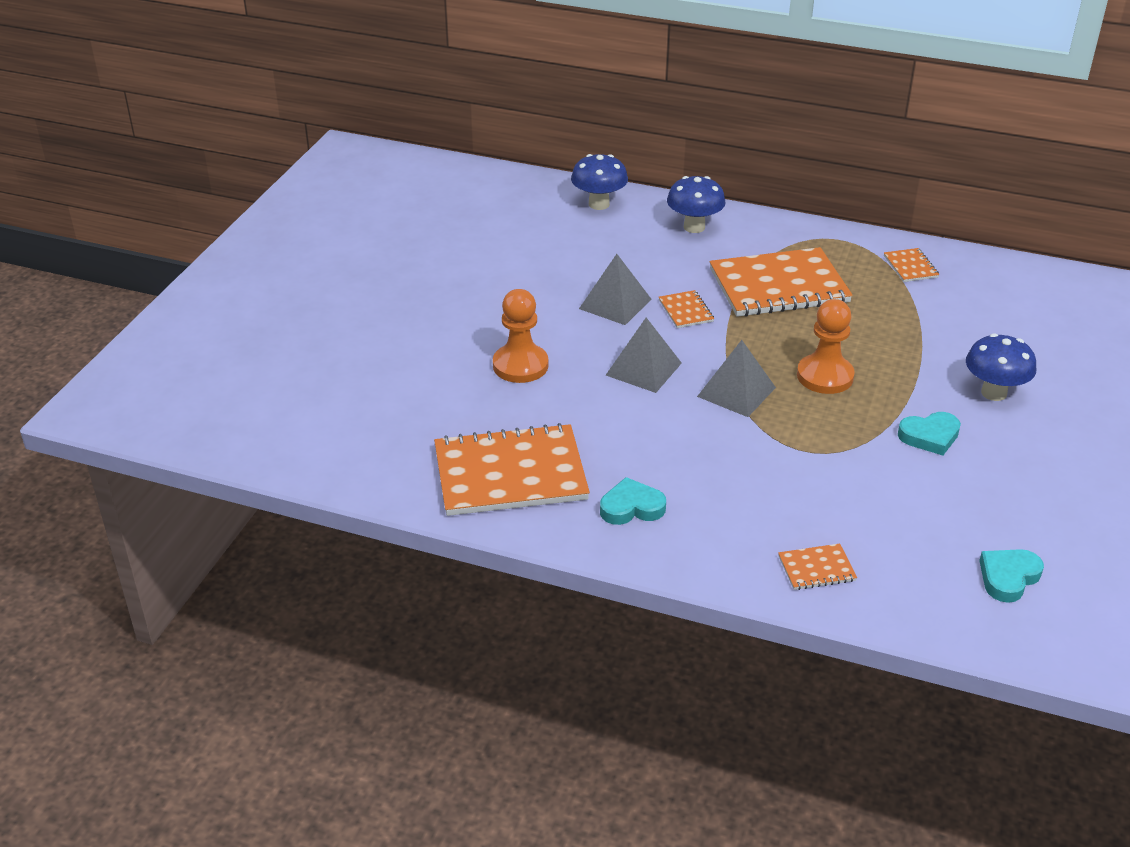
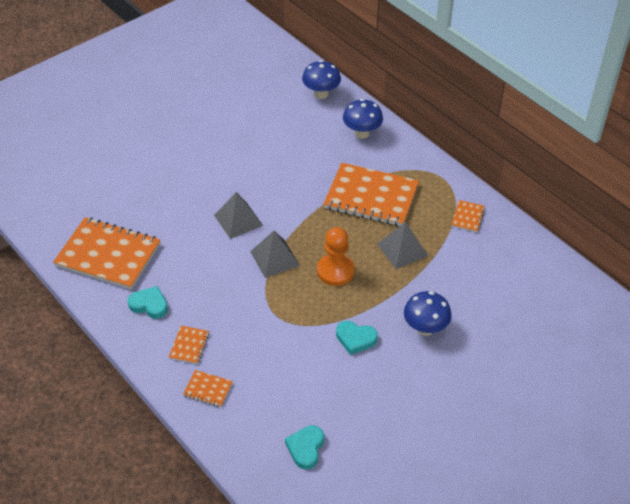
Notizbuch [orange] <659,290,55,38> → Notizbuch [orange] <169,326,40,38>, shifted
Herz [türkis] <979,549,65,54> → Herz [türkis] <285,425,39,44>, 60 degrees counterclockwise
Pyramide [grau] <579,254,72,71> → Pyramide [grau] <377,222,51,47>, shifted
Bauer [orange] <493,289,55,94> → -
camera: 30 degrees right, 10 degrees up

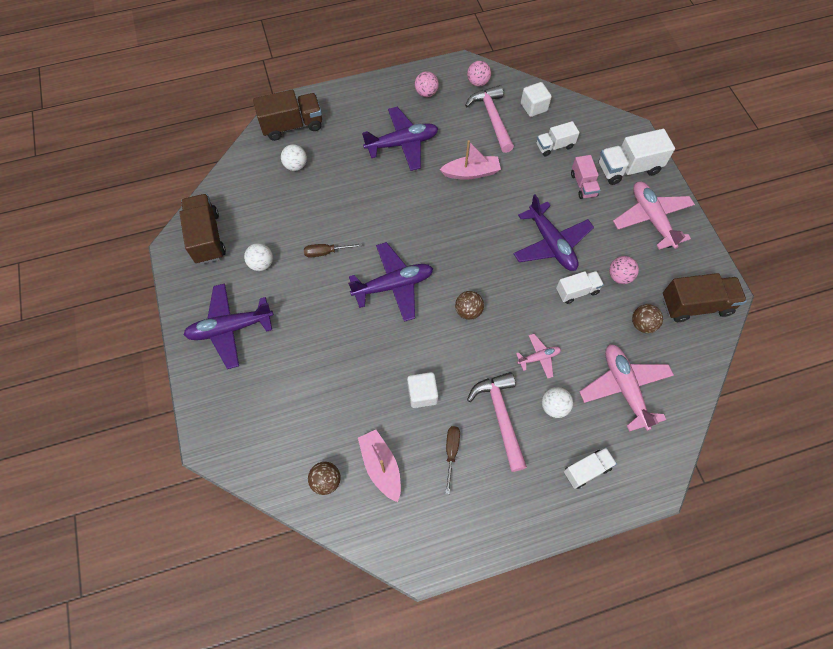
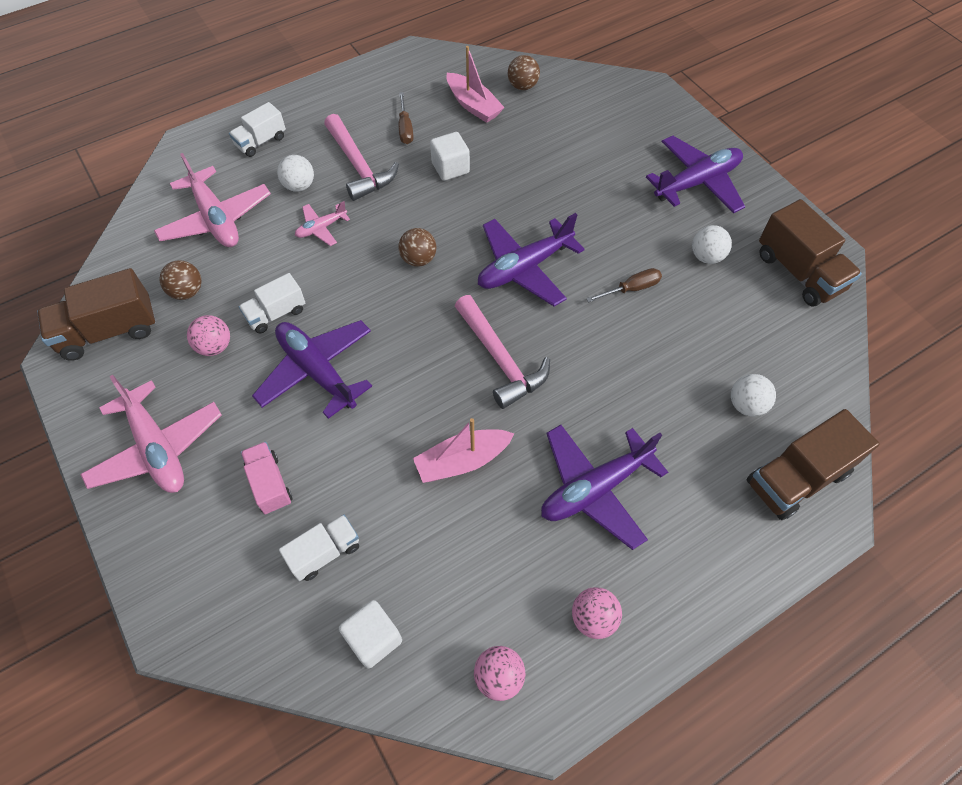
Hammer [rosa] <465,85,49,68> → Hammer [rosa] <455,295,95,114>, shifted
Lastwagen [weiß] <599,129,76,56> → -
camera: 165 degrees right, 5 degrees down

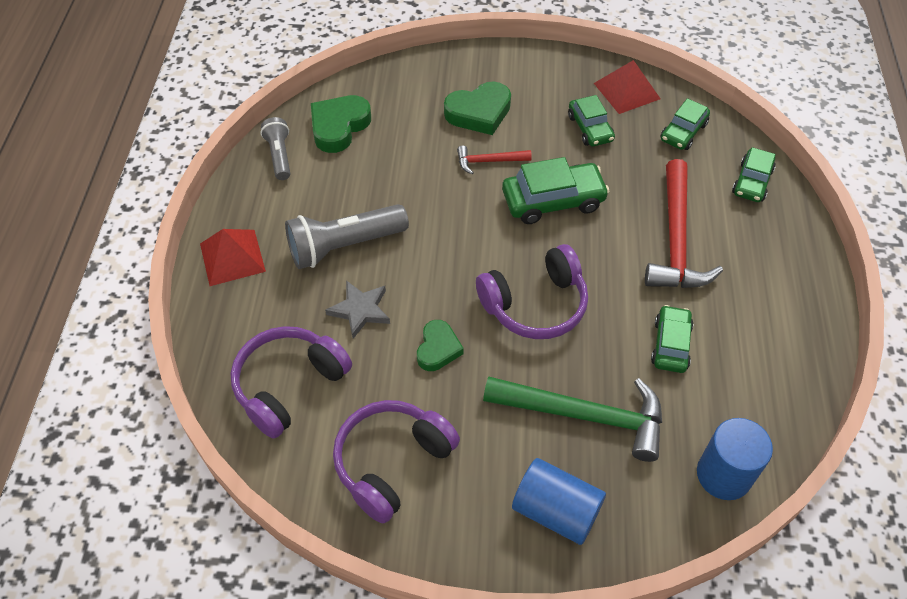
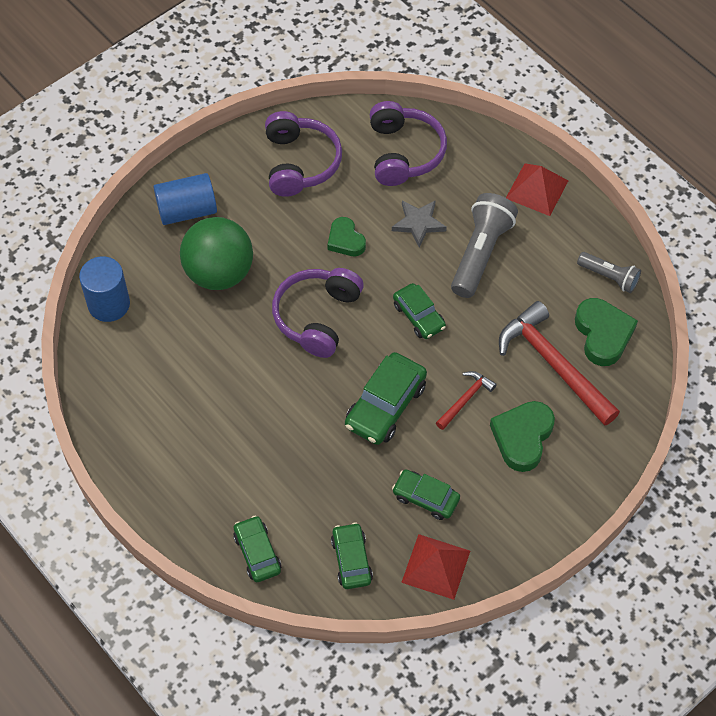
Hammer [grün] <483,376,179,86> → Ball [grün] <180,217,73,73>
Auto [grün] <651,305,43,68> → Auto [grün] <393,283,53,56>, shifted
Hammer [rot] <645,159,78,129> → Hammer [rot] <499,301,121,125>, shifted
camera: 135 degrees right, 5 degrees up

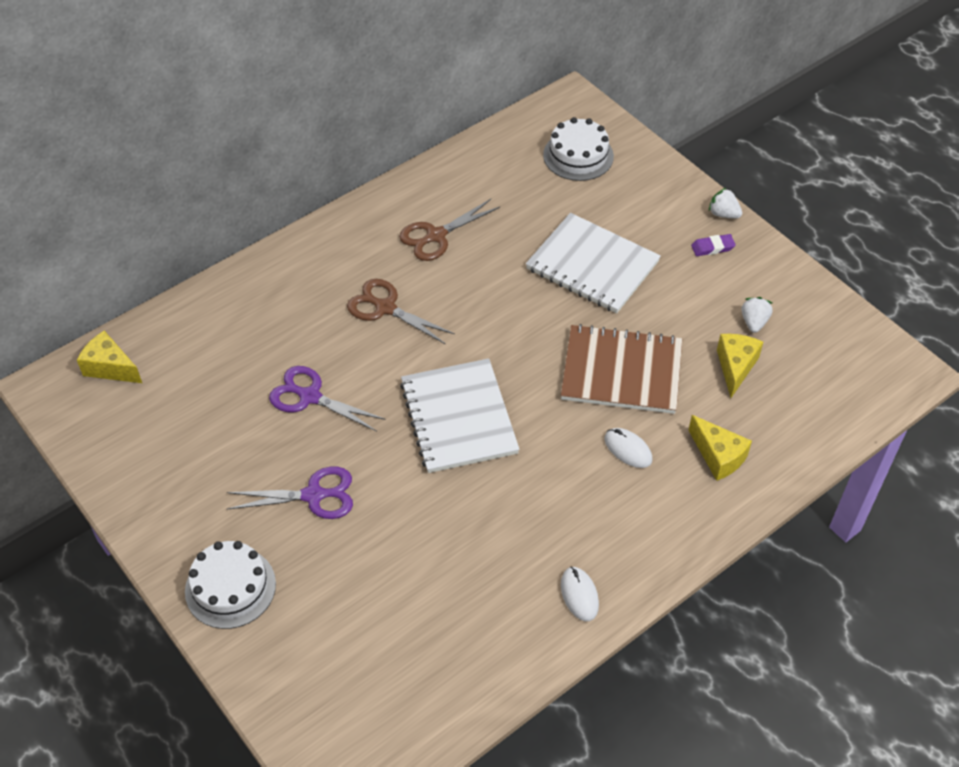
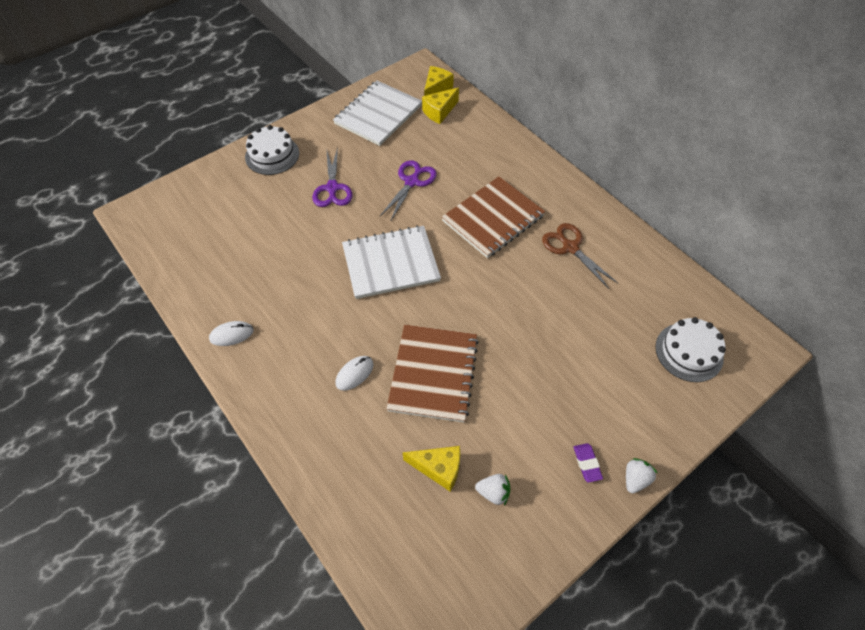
Notizbuch [weiß] <526,213,135,100> → Notizbuch [weiß] <333,80,89,66>, shifted
Käse [gelb] <688,415,64,66> → Käse [gelb] <422,87,37,37>, shifted
Schere [braun] <347,279,108,65> → Notizbuch [braun] <442,177,103,81>
camera: 90 degrees right, 5 degrees up

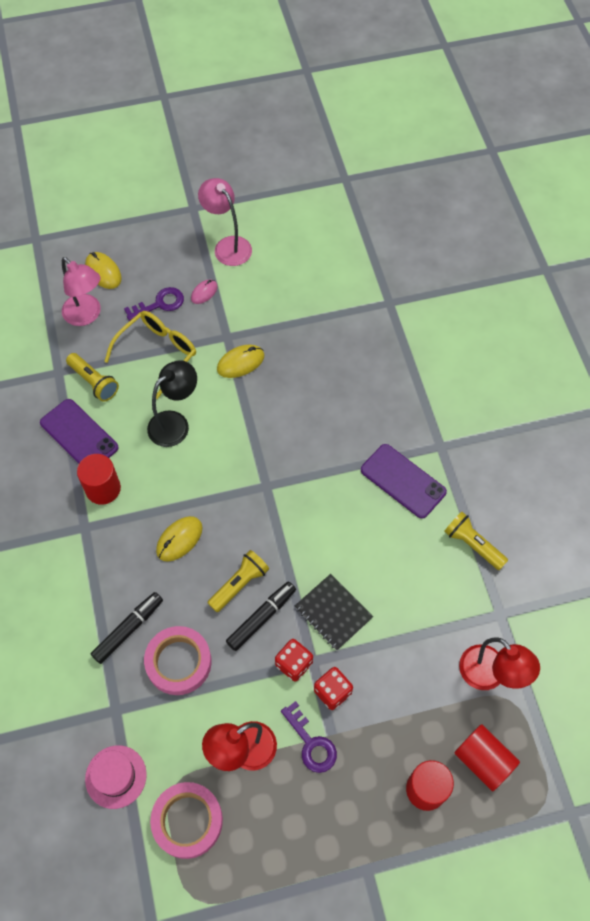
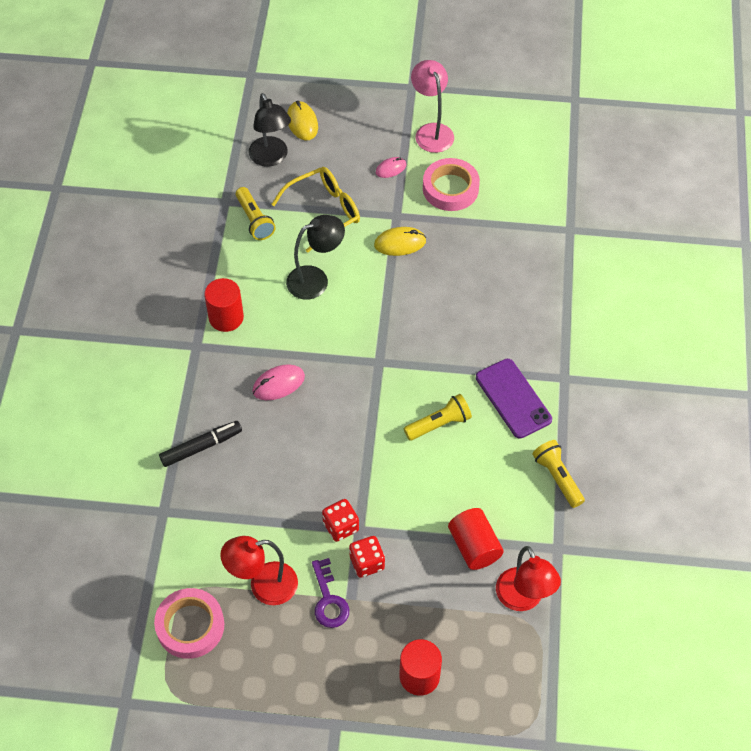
Lampe [rosa] <62,257,39,69> → Lampe [schwarz] <249,93,42,74>
Computermaus [gelb] <156,516,47,46> → Computermaus [rosa] <253,364,52,36>
Taschenlampe [gelb] <207,550,62,62> → Taschenlampe [gelb] <404,394,68,46>, shifted
Klebeband [rosa] <144,626,68,69> → Klebeband [rosa] <423,158,57,53>, shifted
Vollzylinder [rot] <455,724,65,67> → Vollzylinder [rot] <448,508,56,62>, shifted
Handy [lila] <40,399,79,65> → -
Hut [rosa] <85,745,62,64> → -
Schlüssel [lila] <124,287,60,34> → -
Filzstift [schwarz] <226,581,70,70> → -
Notizbuch [schwarz] <295,574,78,76> → -
camera: 20 degrees right, 5 degrees down

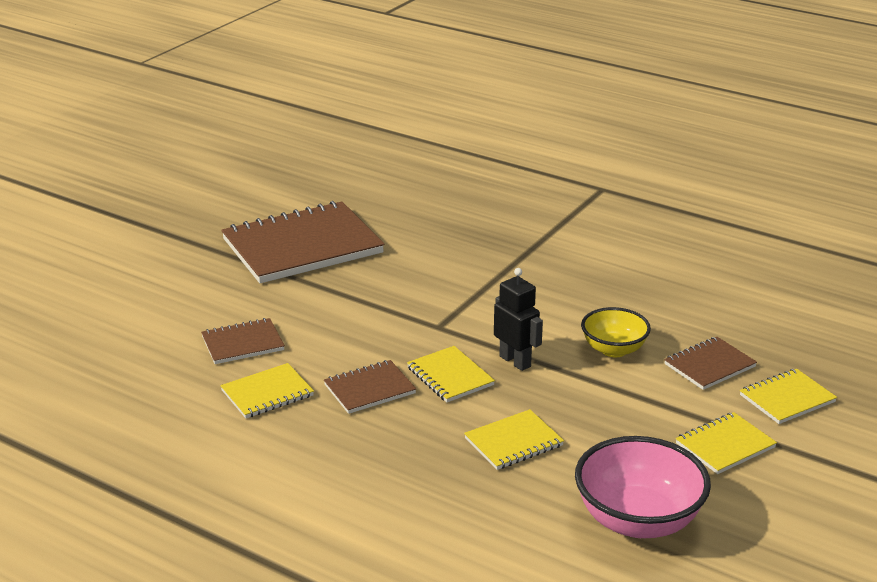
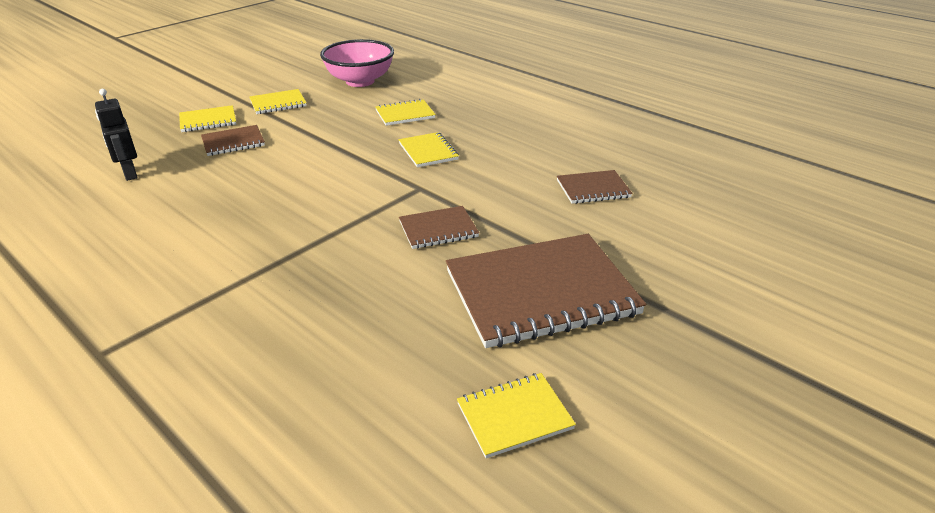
Roboter [schwarz] <494,268,49,103> → Roboter [schwarz] <95,89,43,92>, shifted
Notizbuch [braun] <324,360,92,54> → Notizbuch [braun] <399,206,80,43>, shifted
Notizbuch [gelb] <220,363,94,55> → Notizbuch [gelb] <457,373,119,85>, shifted
Schüssel [gelb] <581,307,70,50> → -
camera: 170 degrees left, 5 degrees up

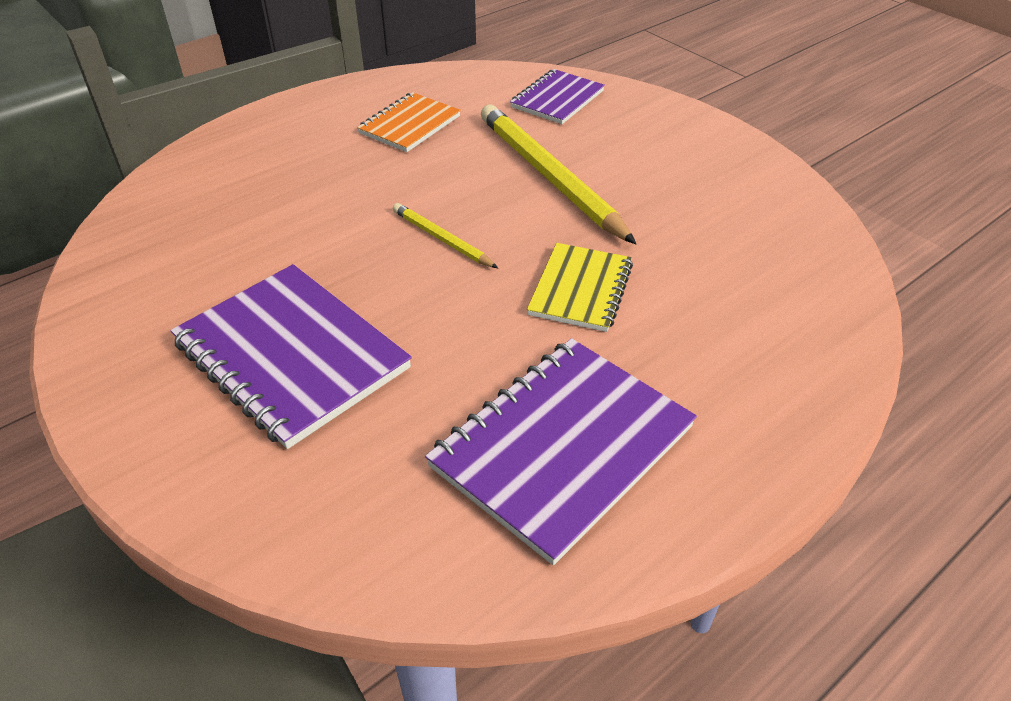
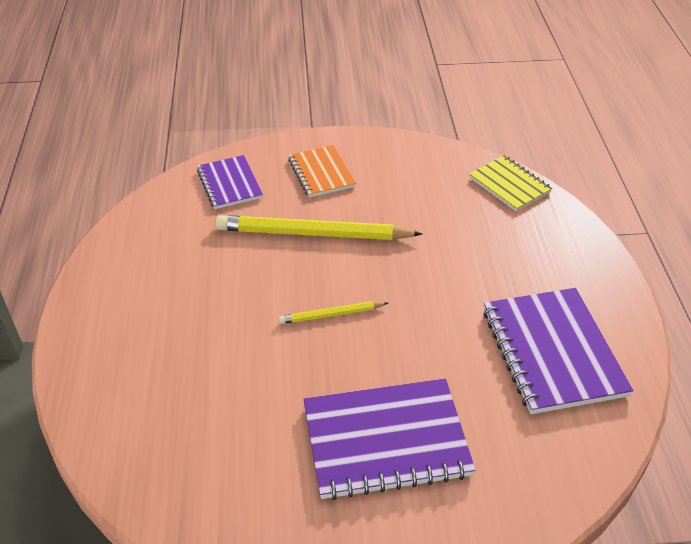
Notizbuch [orange] <357,92,104,60> → Notizbuch [orange] <288,145,68,53>, shifted
Notizbuch [gelb] <527,243,106,89> → Notizbuch [gelb] <469,155,83,56>, shifted
camera: 55 degrees left, 0 degrees up

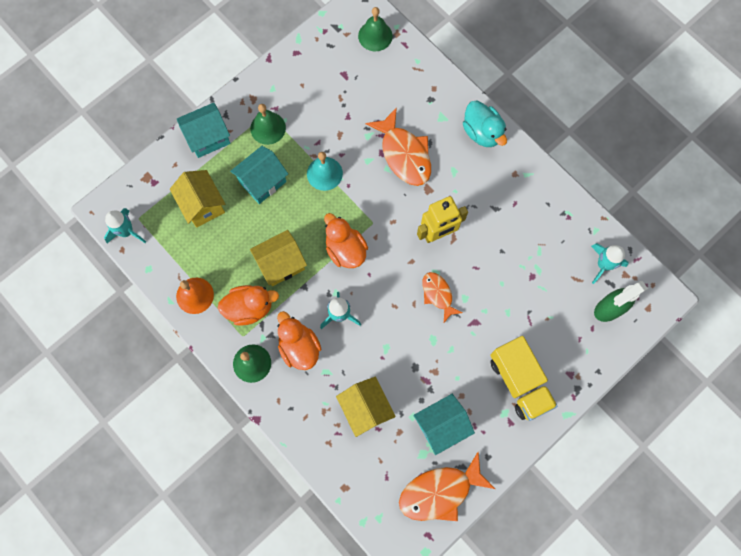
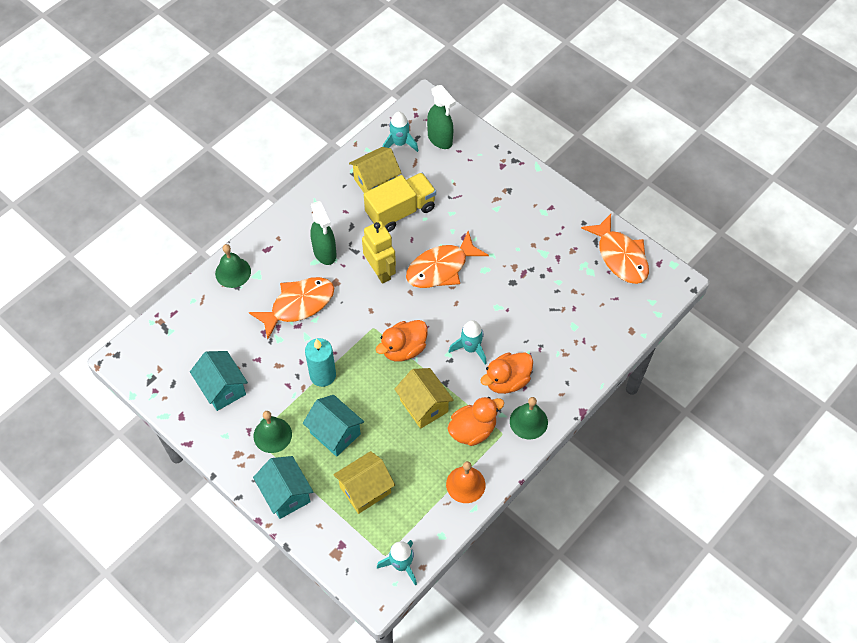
Haus [türkis] <414,394,61,61> → Haus [türkis] <190,351,58,60>, shifted
Glocke [grün] <358,7,35,44> → Glocke [grün] <215,244,36,44>, shifted
Glocke [türkis] <307,152,36,39> → Kerze [türkis] <305,338,31,49>
- → Sprühflasche [grün] <310,201,26,64>
Haus [gelb] <336,377,60,60> → Haus [gelb] <349,147,52,46>, shifted
Lastwagen [gelb] <490,336,68,85> → Lastwagen [gelb] <364,173,72,59>, shifted
Fisch [orange] <422,272,41,50> → Fisch [orange] <406,231,83,57>, x1.71
Ente [orange] <218,285,61,41> → Ente [orange] <447,397,57,49>, 75 degrees clockwise
Ente [türkis] <463,101,44,46> → -
camera: 95 degrees left, 15 degrees down

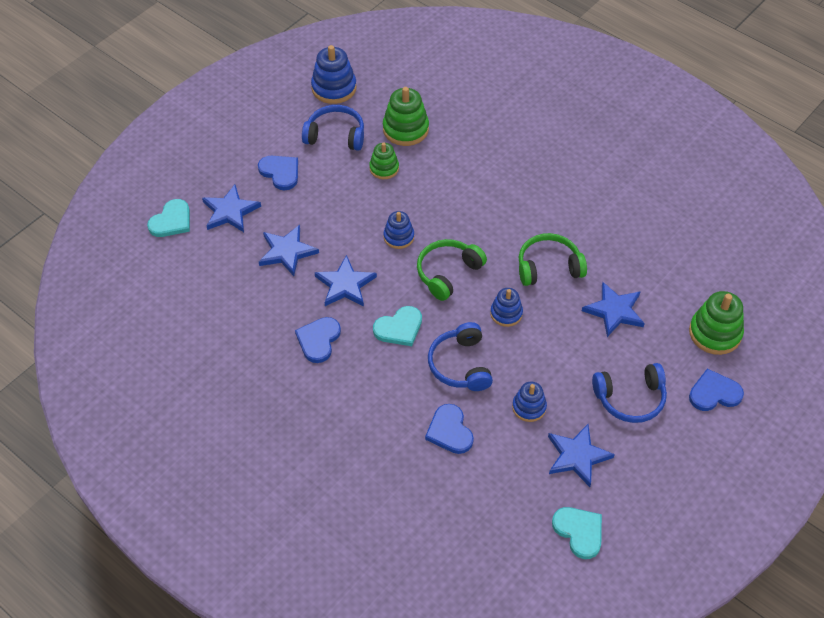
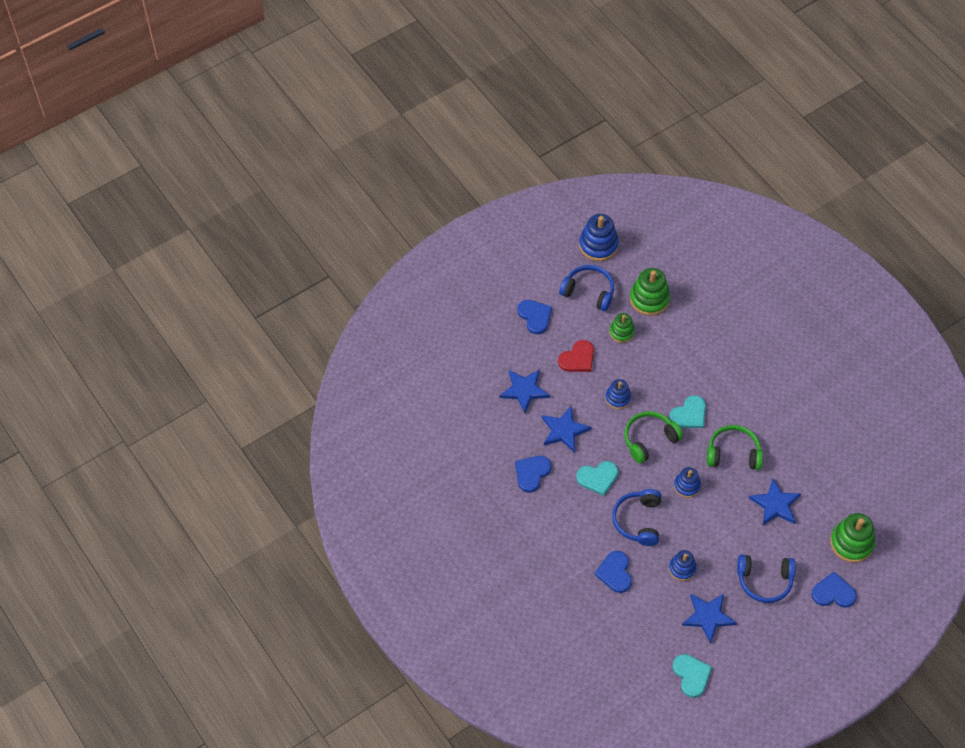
- → Herz [rot] <558,340,36,32>
Herz [türkis] <147,199,43,38> → Herz [türkis] <669,395,37,33>, shifted
Stern [blau] <202,185,59,47> → -
camera: 15 degrees right, 5 degrees up

